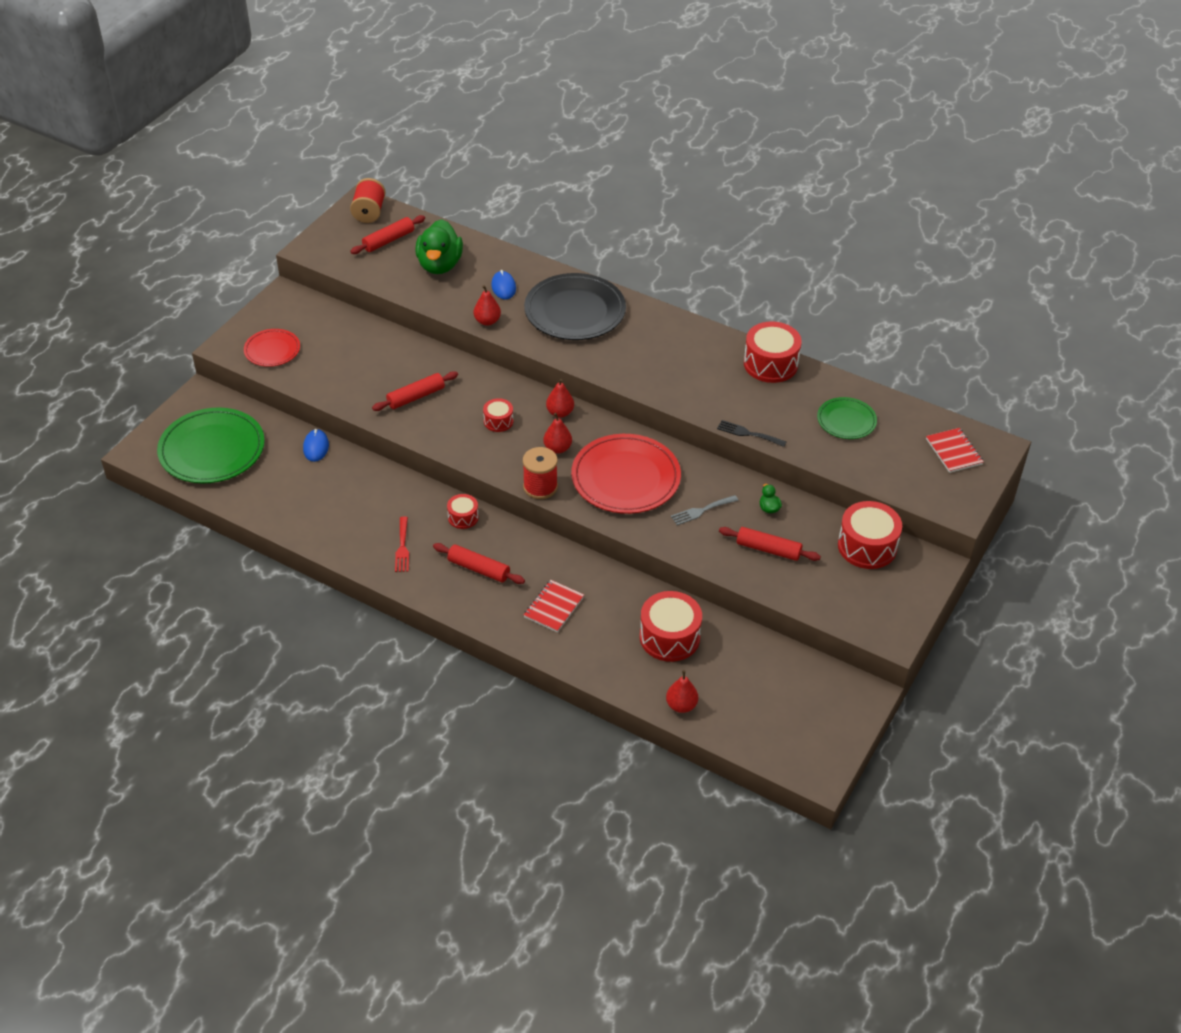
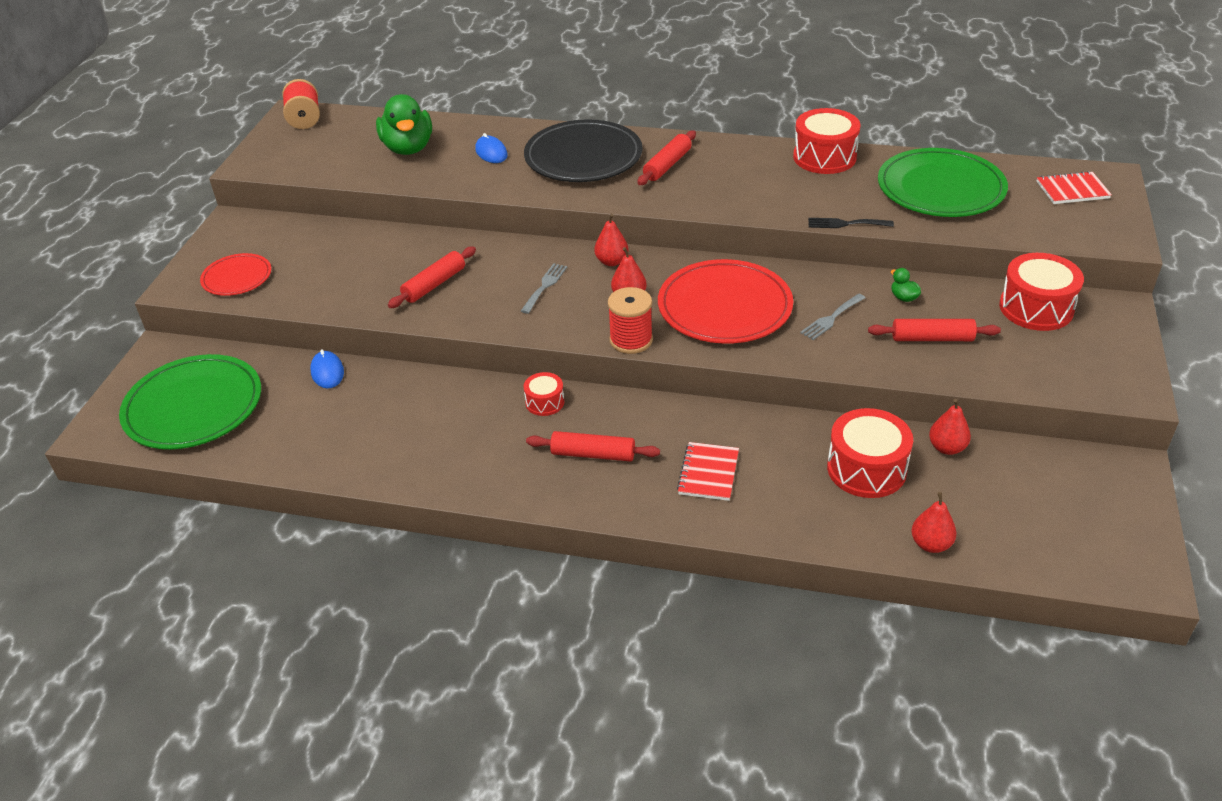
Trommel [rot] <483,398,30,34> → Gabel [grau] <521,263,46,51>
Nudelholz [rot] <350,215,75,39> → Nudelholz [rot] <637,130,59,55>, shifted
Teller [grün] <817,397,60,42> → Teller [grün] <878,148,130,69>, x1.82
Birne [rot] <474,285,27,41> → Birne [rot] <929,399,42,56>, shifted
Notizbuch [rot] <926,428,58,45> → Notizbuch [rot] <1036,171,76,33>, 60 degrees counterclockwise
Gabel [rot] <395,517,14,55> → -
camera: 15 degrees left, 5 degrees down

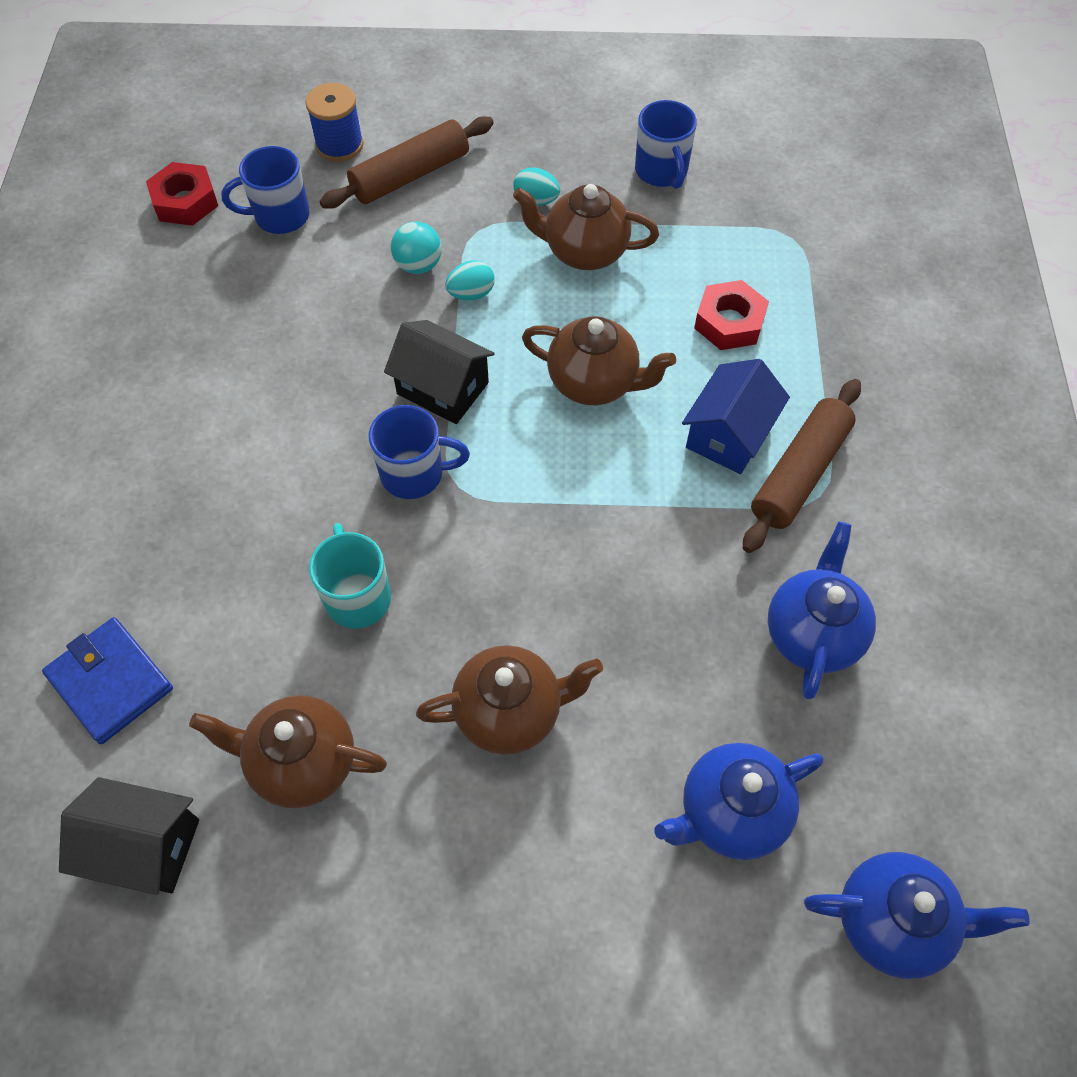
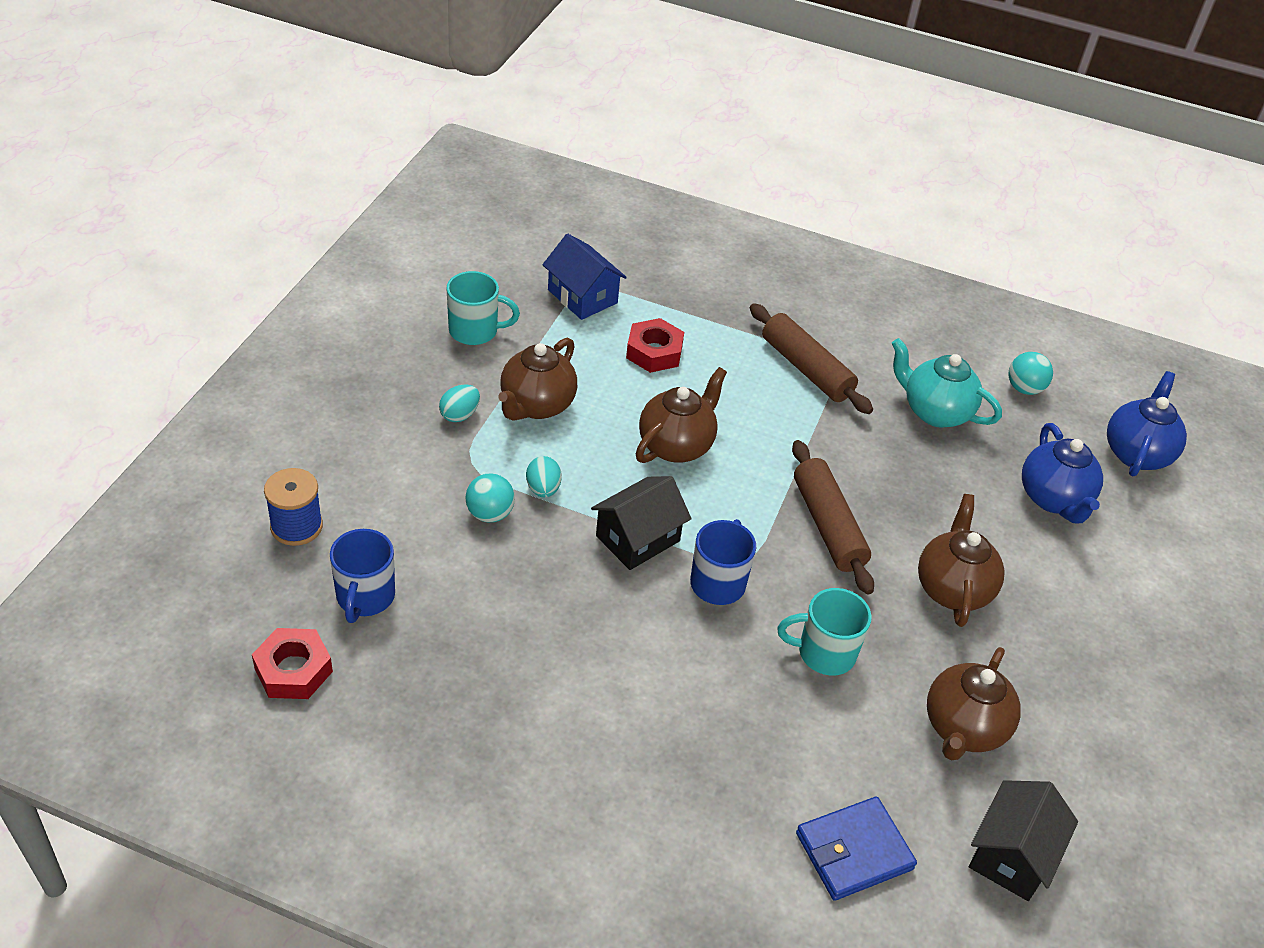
Tasse [blau] <635,100,62,89> → Tasse [türkis] <447,271,73,74>
Haus [blau] <682,359,108,115> → Haus [blau] <542,233,85,87>, shifted
Nudelholz [braun] <319,116,175,93> → Nudelholz [braun] <792,440,82,155>, shifted
Teekanne [blau] <768,522,108,178> → Teekanne [türkis] <892,338,110,90>
- → Ball [türkis] <1008,352,45,43>
camera: 75 degrees left, 15 degrees down

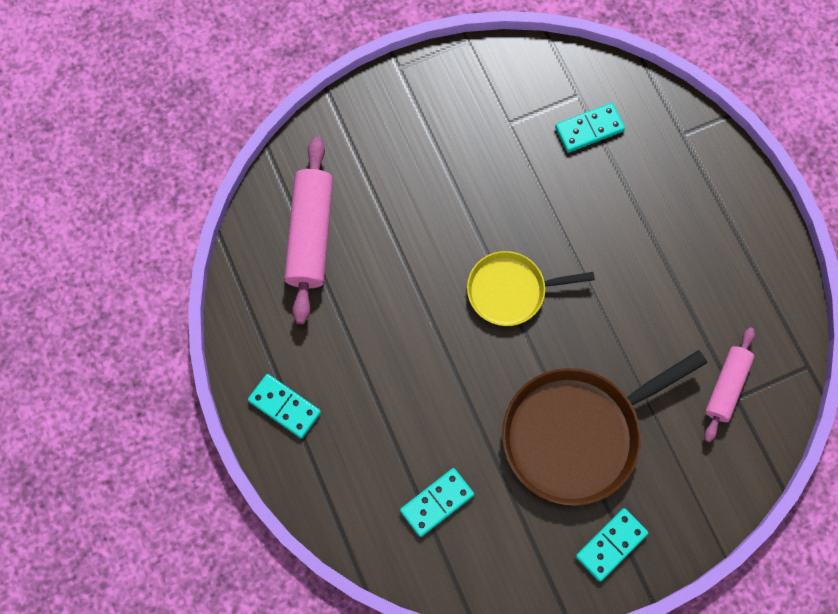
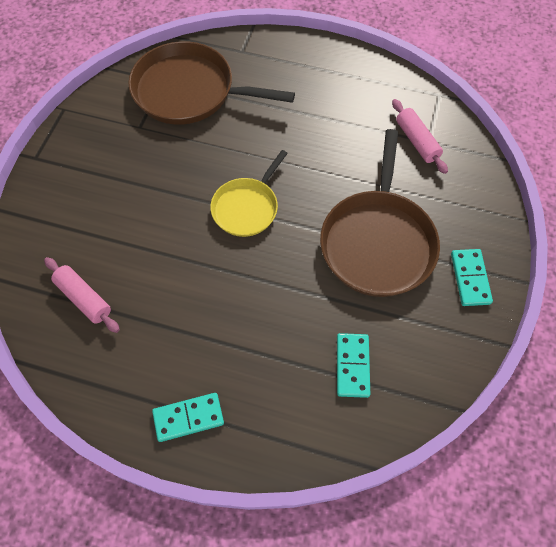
Nudelholz [rosa] <284,137,49,187> → Nudelholz [rosa] <44,257,76,76>, x0.62
Dominostein [türkis] <555,103,70,50> → Pfanne [braun] <128,41,167,84>
camera: 50 degrees left, 10 degrees down

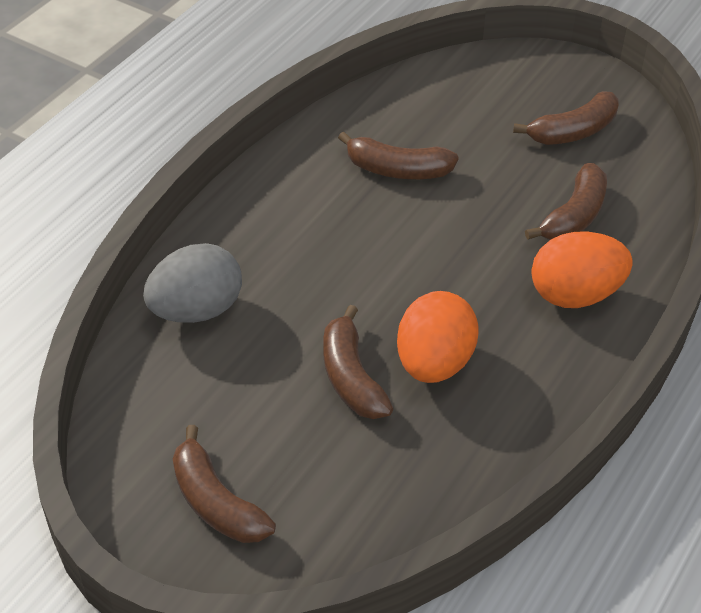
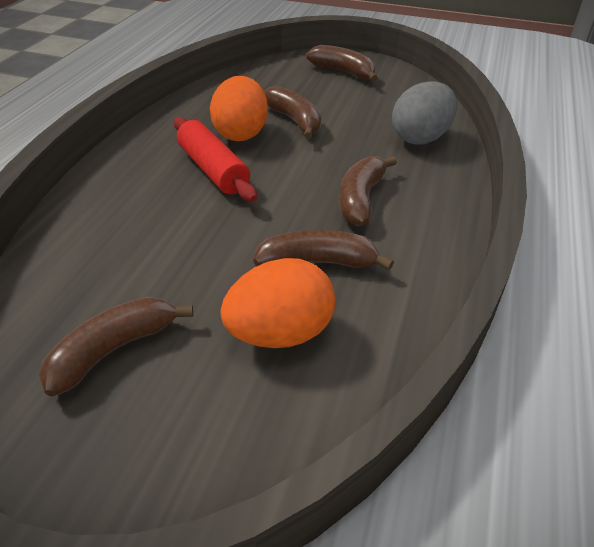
- → Nudelholz [rot] <174,117,83,85>
Ei [orange] <531,231,102,77> → Ei [orange] <221,258,114,90>, shifted
Banane [braun] <525,163,82,77> → Banane [braun] <339,156,58,70>, shifted
camera: 165 degrees right, 5 degrees down

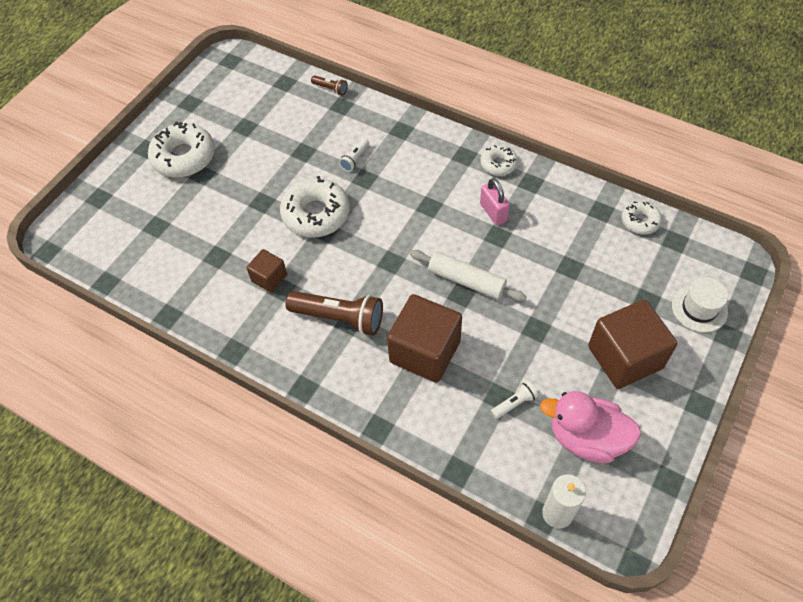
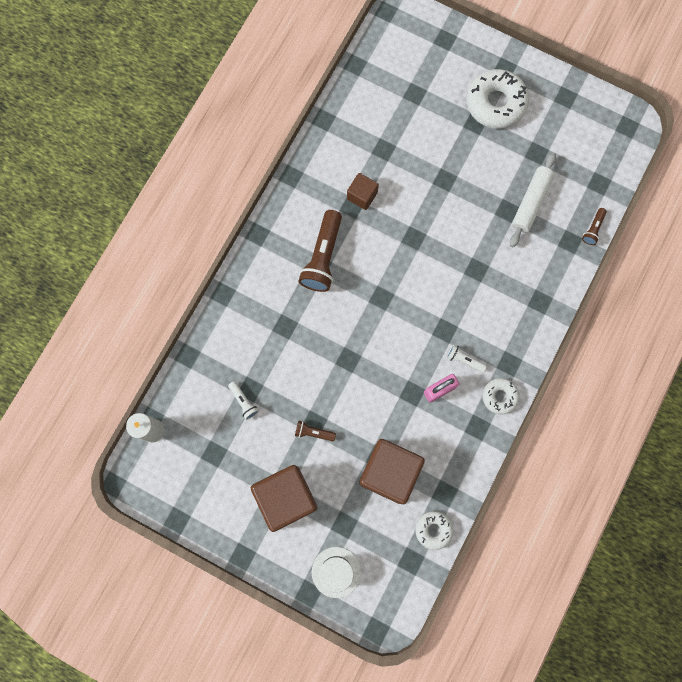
- → Taschenlampe [braun] <295,421,41,20>
Kubus [braun] <387,294,75,89> → Kubus [braun] <359,439,66,65>, shifted
Taschenlampe [weiß] <339,138,30,34> → Taschenlampe [weiß] <447,345,40,28>, shifted
Nudelholz [weiß] <410,250,117,52> → Nudelholz [weiß] <510,153,46,94>, shifted
Donut [weiß] <280,176,70,62> → -
Ente [rosa] <540,391,101,72> → -
camera: 85 degrees right, 20 degrees up

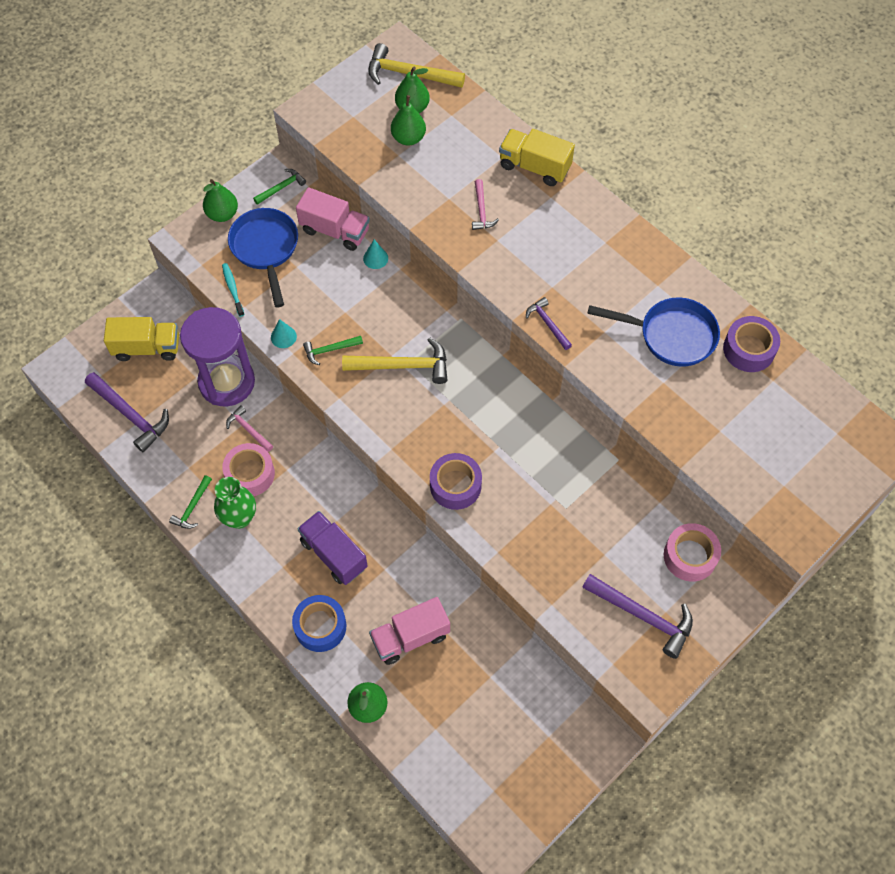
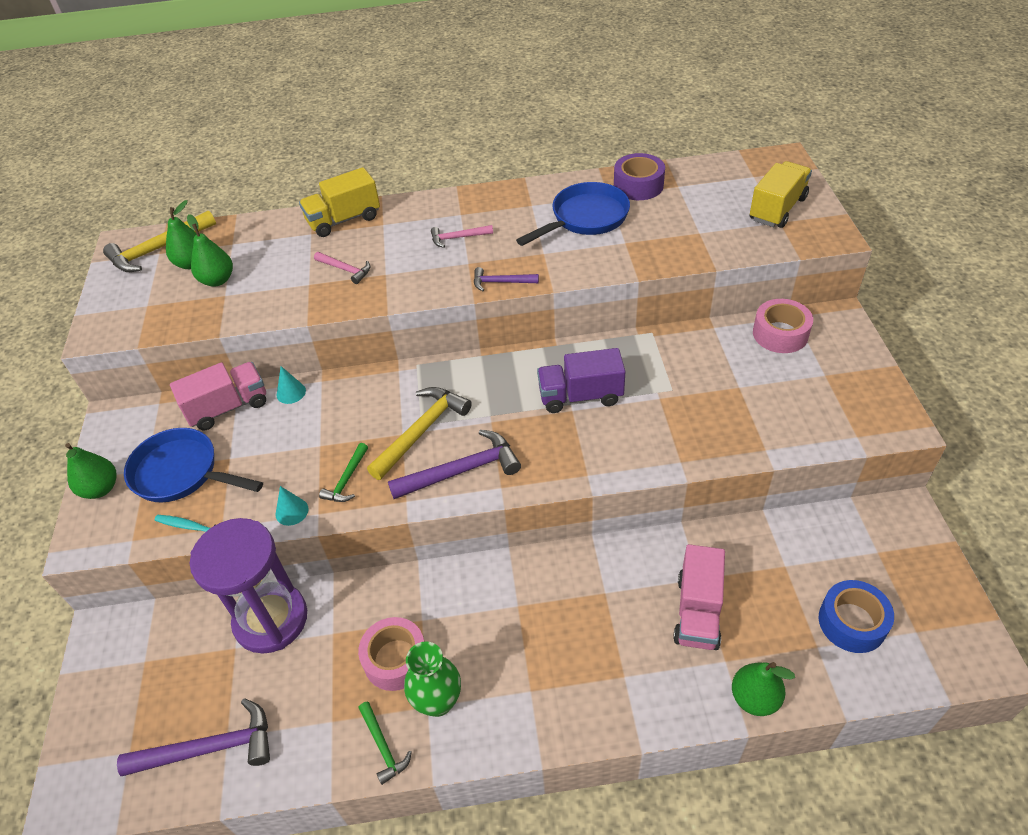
Hammer [lila] <582,574,111,85> → Hammer [lila] <388,430,133,69>, shifted
Hammer [rosa] <226,405,47,47> → Hammer [rosa] <431,225,62,23>, shifted
Lastwagen [lila] <297,511,71,74> → Lastwagen [lila] <537,348,89,65>, shifted
Lastwagen [gelb] <104,317,75,44> → Lastwagen [gelb] <750,161,62,67>, shifted
Klebeband [blau] <292,595,54,57> → Klebeband [blau] <819,580,75,73>, shifted
Hammer [grün] <253,169,53,36> → -
Klebeband [lila] <430,453,52,57> → -
camera: 50 degrees left, 15 degrees down

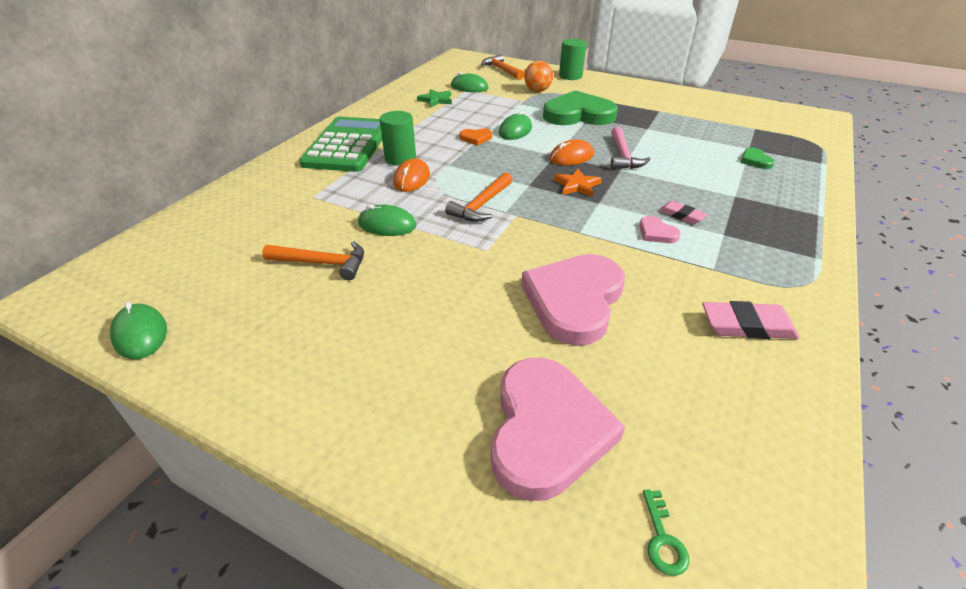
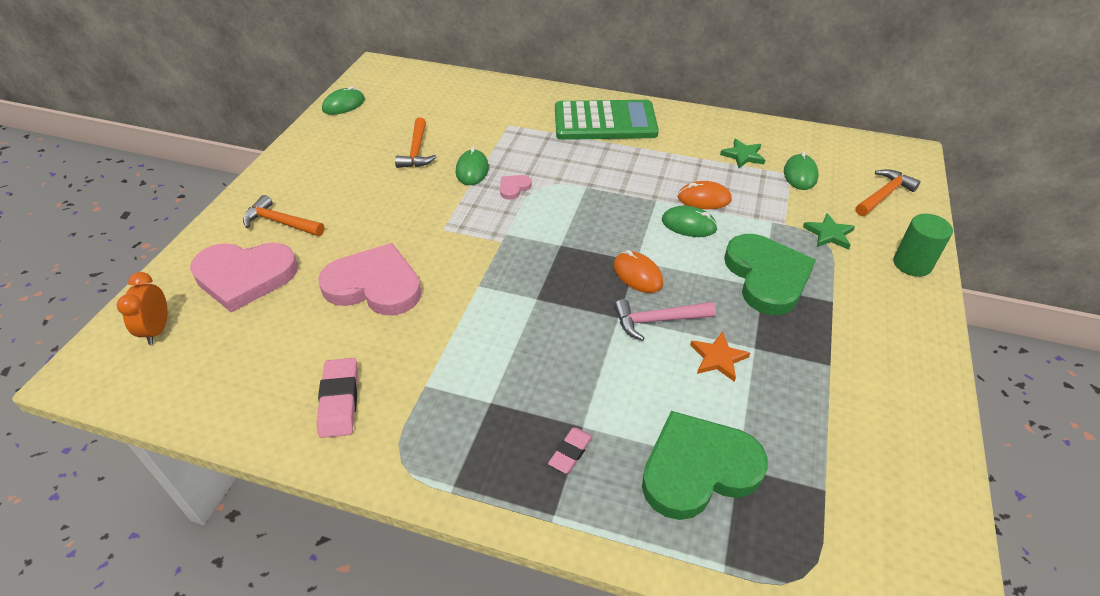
Schlüssel [grün] <643,489,46,87> → Wecker [orange] <117,272,50,73>
Hammer [orange] <445,172,68,50> → Hammer [orange] <243,195,82,41>, shifted
Herz [rosa] <639,216,42,27> → Herz [rosa] <500,175,32,25>, shifted
Radiergummi [rosa] <659,201,48,23> → Radiergummi [rosa] <548,427,45,47>, shifted
Herz [grün] <740,148,35,21> → Herz [grün] <642,411,126,109>, x2.39
Computermaus [orange] <393,158,37,34> → Computermaus [orange] <678,181,54,28>, shifted
Stern [orange] <554,169,48,28> → Stern [orange] <690,331,60,51>, shifted
Ball [orange] <524,61,29,31> → Stern [grün] <803,213,52,37>
Vollzylinder [grün] <380,111,36,55> → -
Herz [orange] <460,128,32,17> → -
camera: 80 degrees right, 5 degrees up

